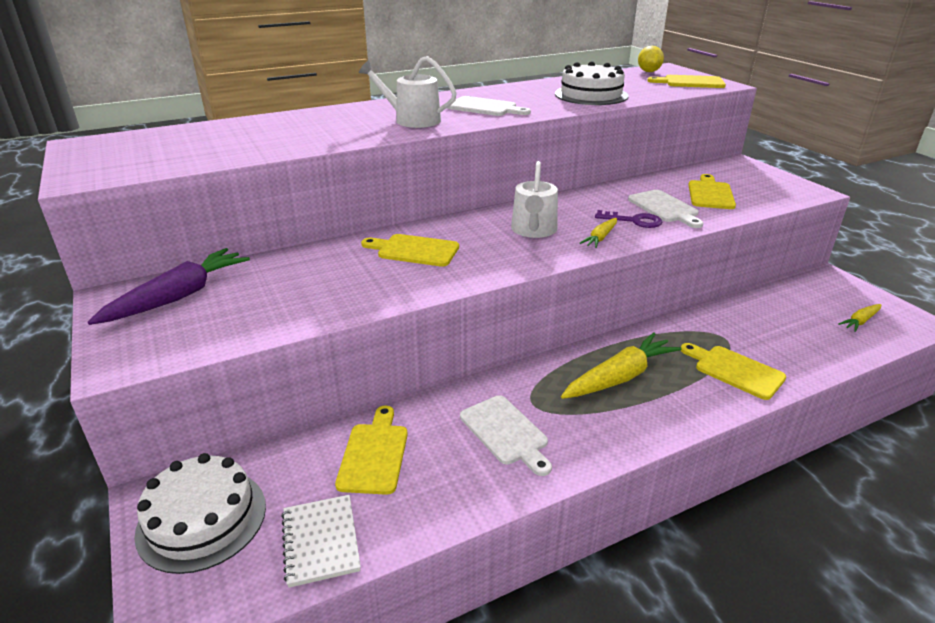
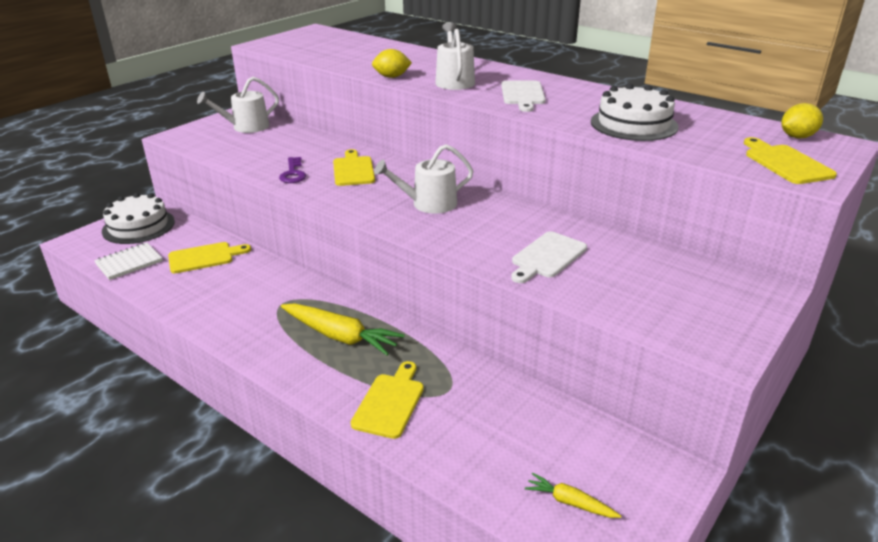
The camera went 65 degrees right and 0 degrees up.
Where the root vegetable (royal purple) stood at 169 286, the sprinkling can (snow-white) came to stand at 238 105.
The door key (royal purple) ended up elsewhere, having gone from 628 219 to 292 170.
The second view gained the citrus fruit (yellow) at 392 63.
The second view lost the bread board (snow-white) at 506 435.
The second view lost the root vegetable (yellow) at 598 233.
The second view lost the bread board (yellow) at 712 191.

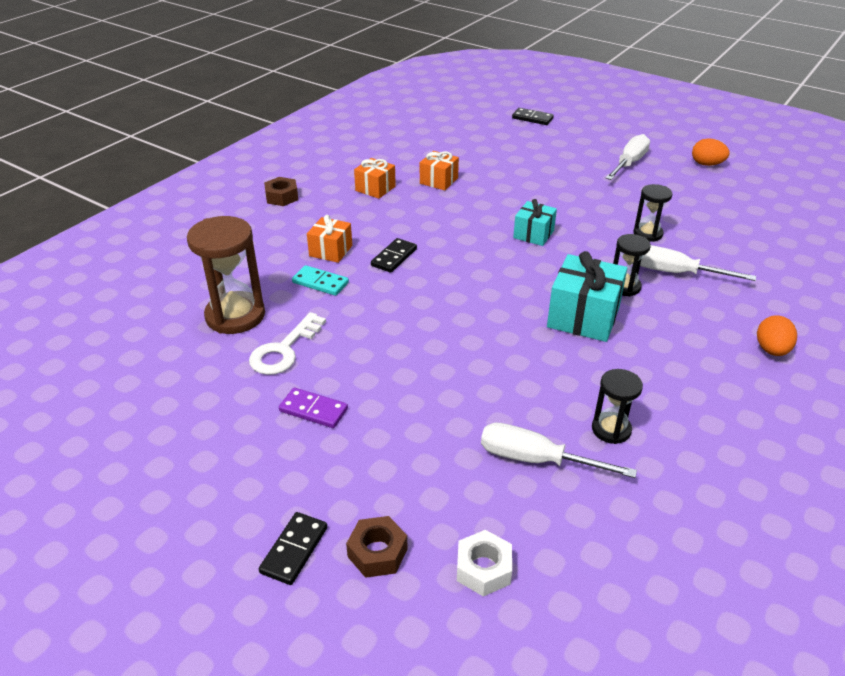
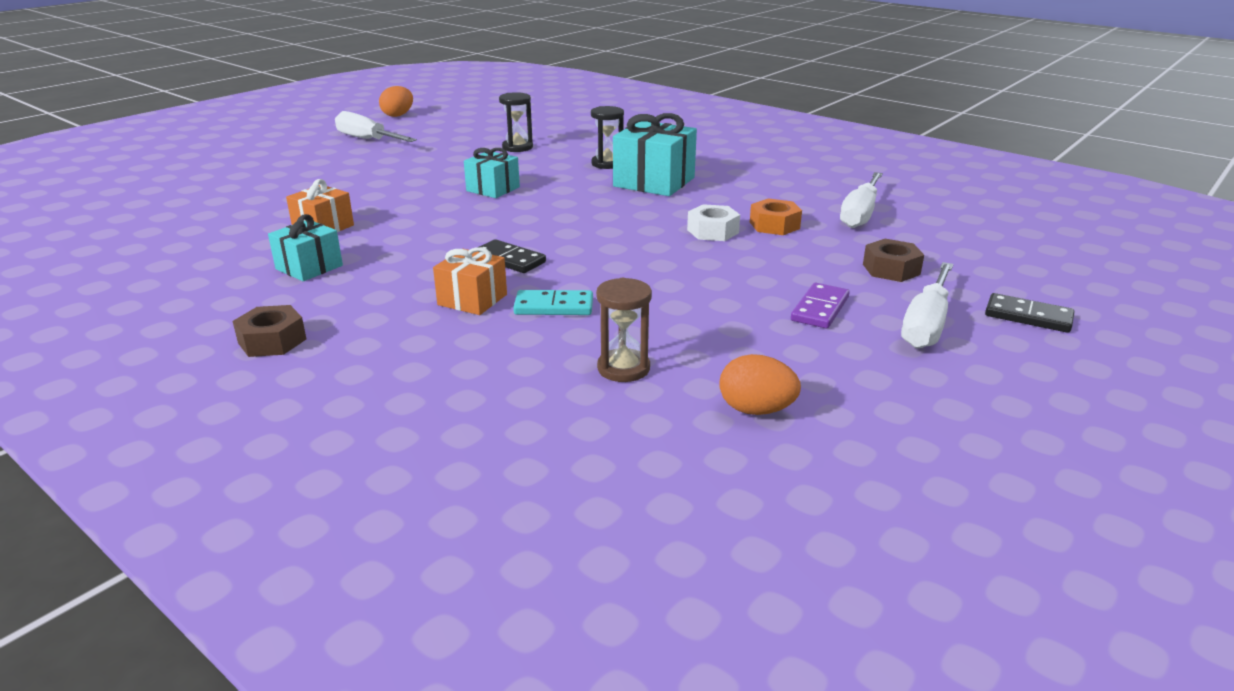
The camera went 85 degrees left and 10 degrees down.
What was the wrapped gift (bright orange) at 375 178 turned into the wrapped gift (teal) at 305 247.
The domino tile (teal) at 320 280 ended up facing another way, 60 degrees clockwise from before.
The size of the sand timer (russet) at 226 275 changed by a factor of 0.56.
The hexagon nut (snow-white) ended up elsewhere, having gone from 484 563 to 713 222.
The toy egg (bright orange) ended up elsewhere, having gone from 777 335 to 760 384.
The second view gained the hexagon nut (bright orange) at 776 216.
The hexagon nut (russet) ended up elsewhere, having gone from 377 547 to 893 260.
The hand screwdriver (snow-white) ended up elsewhere, having gone from 698 263 to 927 305.
The second view lost the door key (snow-white) at 287 343.
The second view lost the domino tile (jet-black) at 533 116.
The second view lost the sand timer (jet-black) at 617 406.

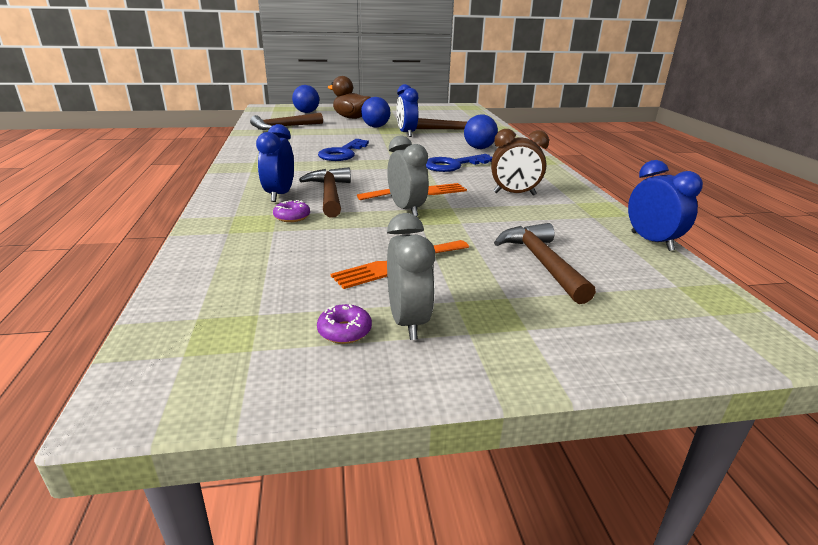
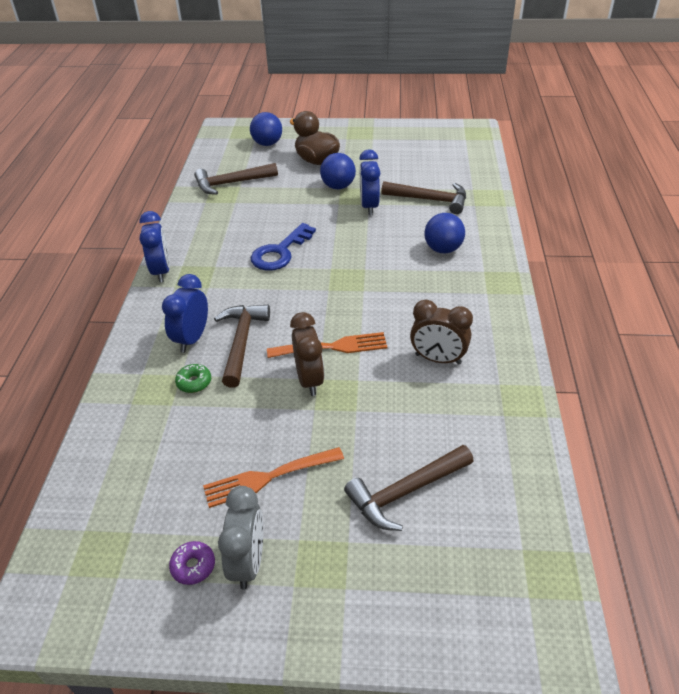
The camera went 15 degrees right and 15 degrees up.
The bedside clock (cobalt) ended up elsewhere, having gone from 665 205 to 155 246.
What was the doughnut (royal purple) at 291 211 turned into the doughnut (emerald) at 193 378.
What was the bedside clock (gray) at 408 175 turned into the bedside clock (russet) at 307 354.
The hammer (russet) at 545 263 ended up facing another way, 120 degrees counterclockwise from before.
The second view lost the door key (cobalt) at 459 163.

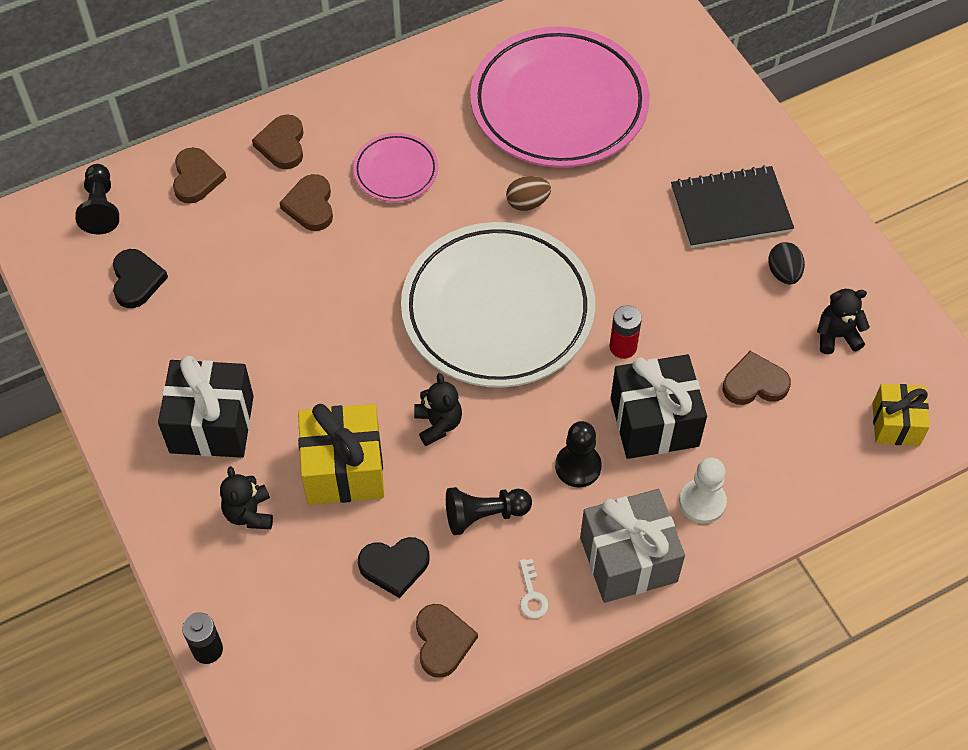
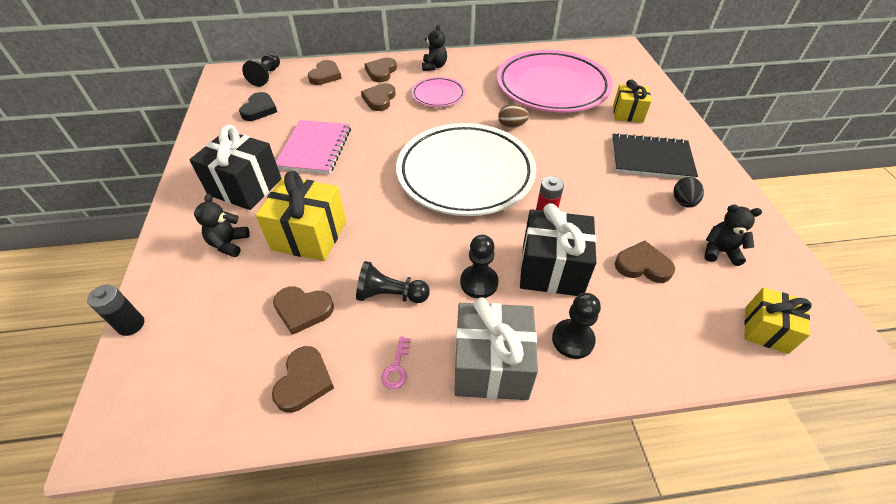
The camera went 20 degrees right and 10 degrees down.
What was the love heart (jet-black) at 394 567 turned into the love heart (russet) at 303 310.
The second view gained the notebook (rosy) at 313 147.
What was the door key (snow-white) at 534 588 turned into the door key (rosy) at 396 363.
The teddy (jet-black) ended up elsewhere, having gone from 438 409 to 434 48.
What was the pawn (snow-white) at 703 491 turned into the pawn (jet-black) at 576 326.
The second view gained the wrapped gift (yellow) at 632 101.

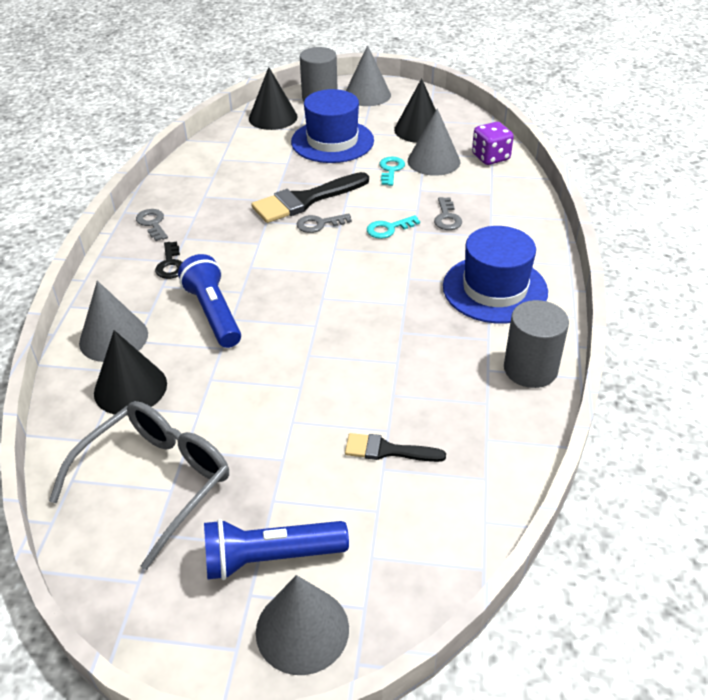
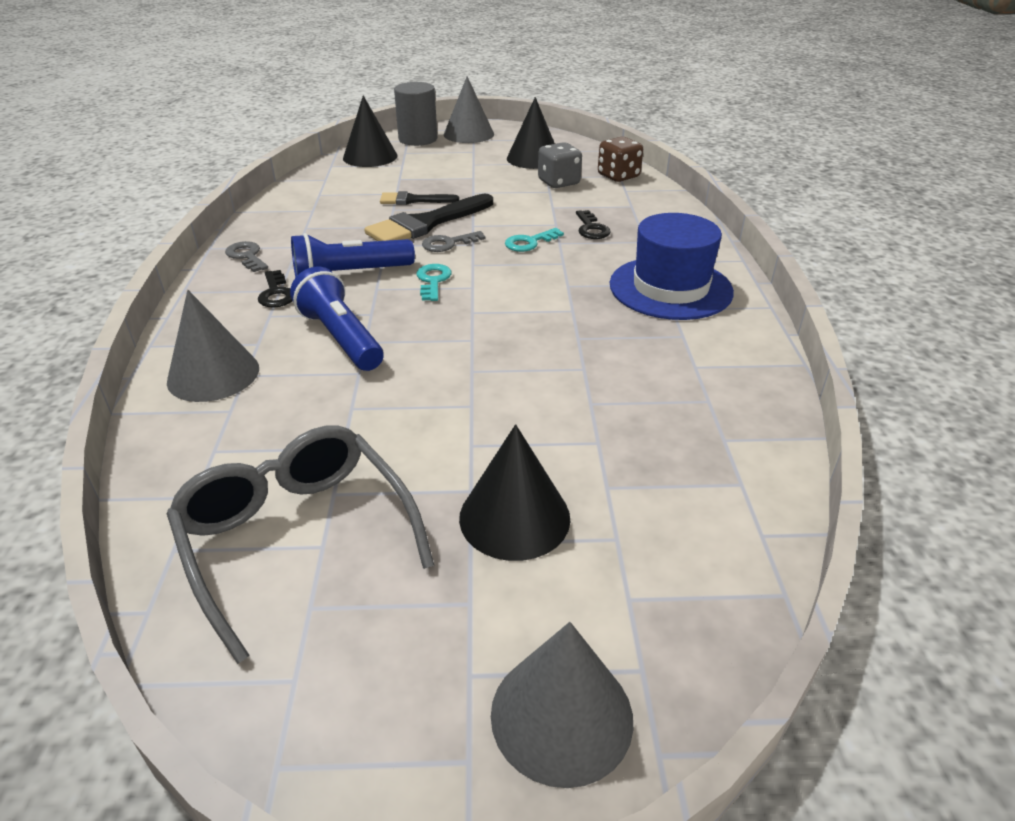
The camera went 10 degrees left and 5 degrees down.
The glasses (gray) at 139 485 ended up facing another way, 60 degrees counterclockwise from before.
The flashlight (cobalt) ended up elsewhere, having gone from 276 549 to 353 255.
The paint brush (jet-black) ended up elsewhere, having gone from 395 447 to 419 198.
The door key (teal) ended up elsewhere, having gone from 392 171 to 434 282.
The cone (jet-black) ended up elsewhere, having gone from 130 372 to 514 492.
Where the cone (gray) stood at 434 142, the game die (gray) came to stand at 560 165.
What was the door key (gray) at 448 213 turned into the door key (jet-black) at 593 224.
What was the game die (royal purple) at 493 143 turned into the game die (russet) at 620 159.
The second view lost the hat (cobalt) at 332 126.
The second view lost the cylinder (gray) at 536 344.

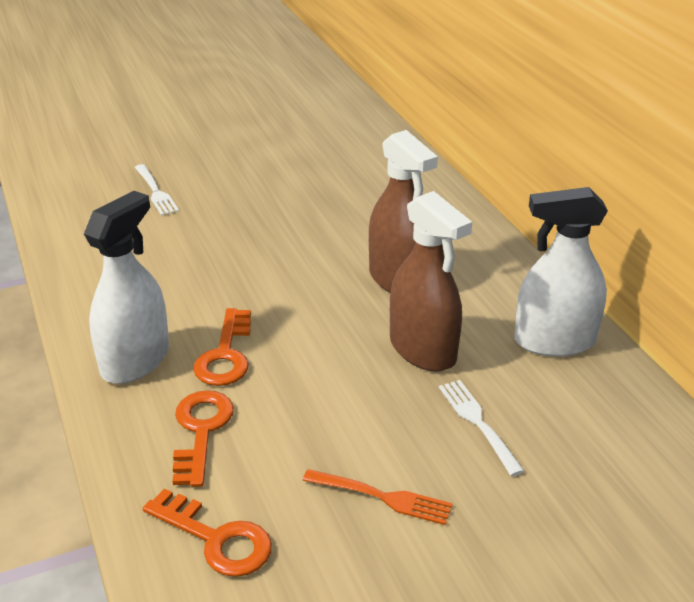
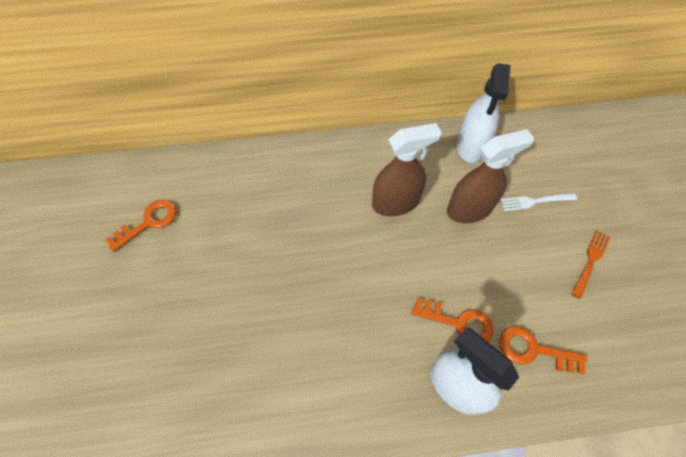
The camera went 75 degrees left and 25 degrees up.
The door key (bright orange) ended up elsewhere, having gone from 207 532 to 141 226.
The second view lost the dinner fork (snow-white) at 157 190.

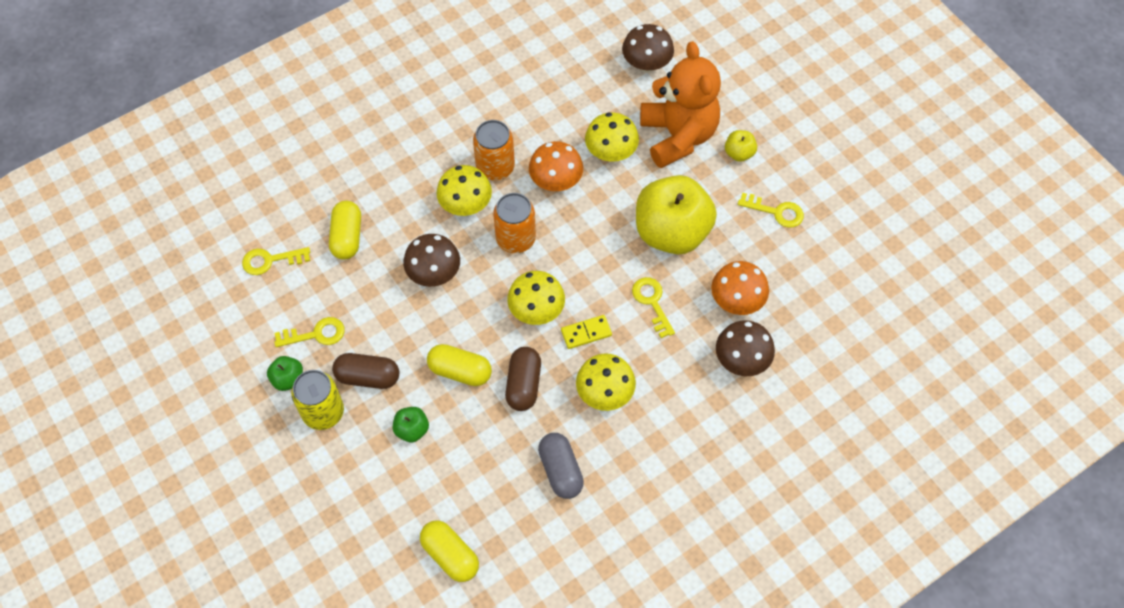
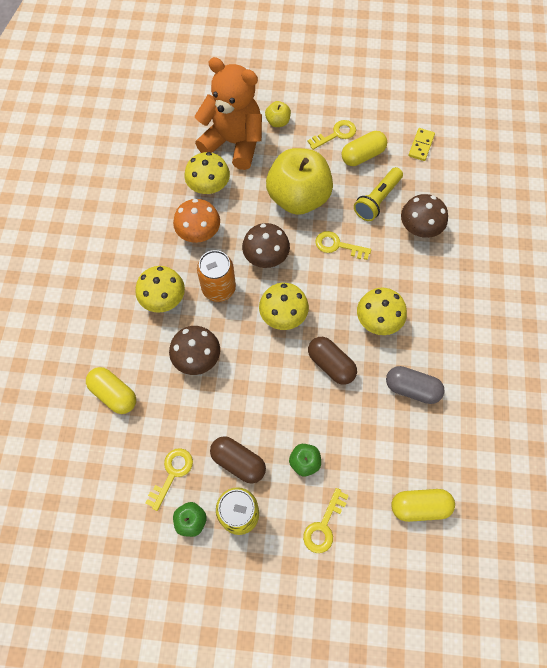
The camera went 50 degrees left and 5 degrees up.
The pill (russet) at 365 371 ended up facing another way, 75 degrees clockwise from before.
The fungus (russet) ended up elsewhere, having gone from 648 48 to 266 245.
The door key (yellow) ended up elsewhere, having gone from 276 261 to 326 520.
The pill (yellow) ended up elsewhere, having gone from 459 365 to 364 148.
Where the fungus (bright orange) stood at 740 288, the flashlight (yellow) came to stand at 378 194.
The domino tile (yellow) ended up elsewhere, having gone from 586 332 to 422 144.
The second view lost the soda can (bright orange) at 494 150.

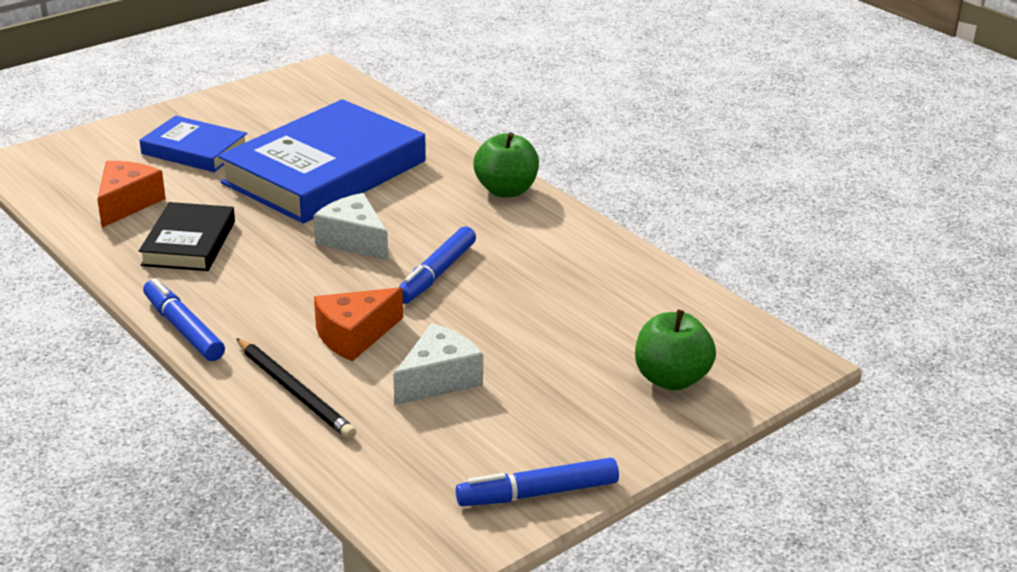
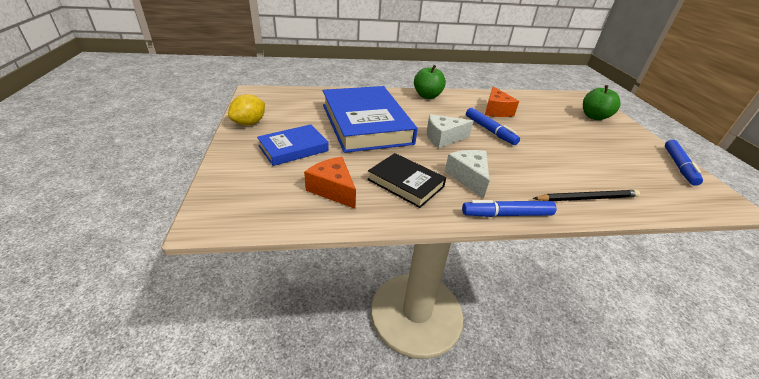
The camera went 60 degrees left and 5 degrees up.
The second view gained the citrus fruit (yellow) at 246 110.
The cheese (snow-white) ended up elsewhere, having gone from 438 364 to 467 174.
The cheese (bright orange) ended up elsewhere, having gone from 358 324 to 502 101.

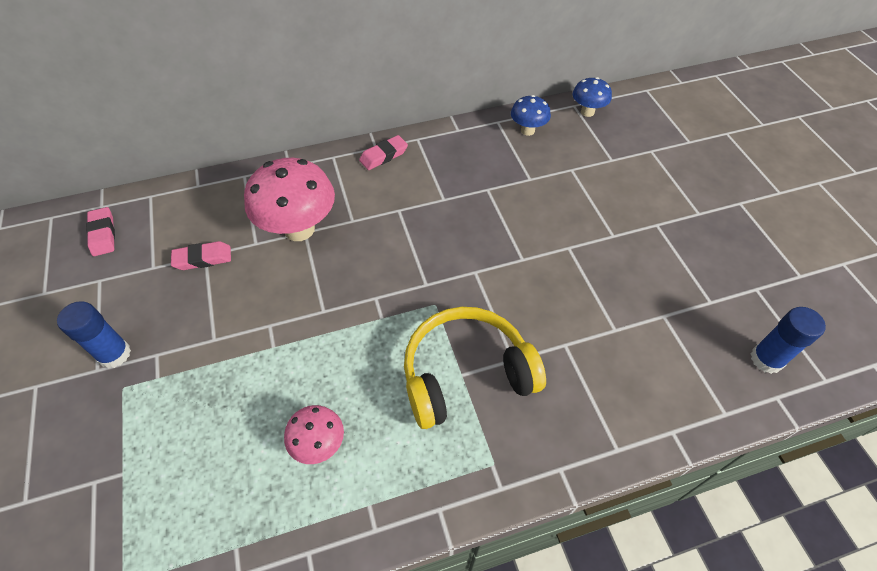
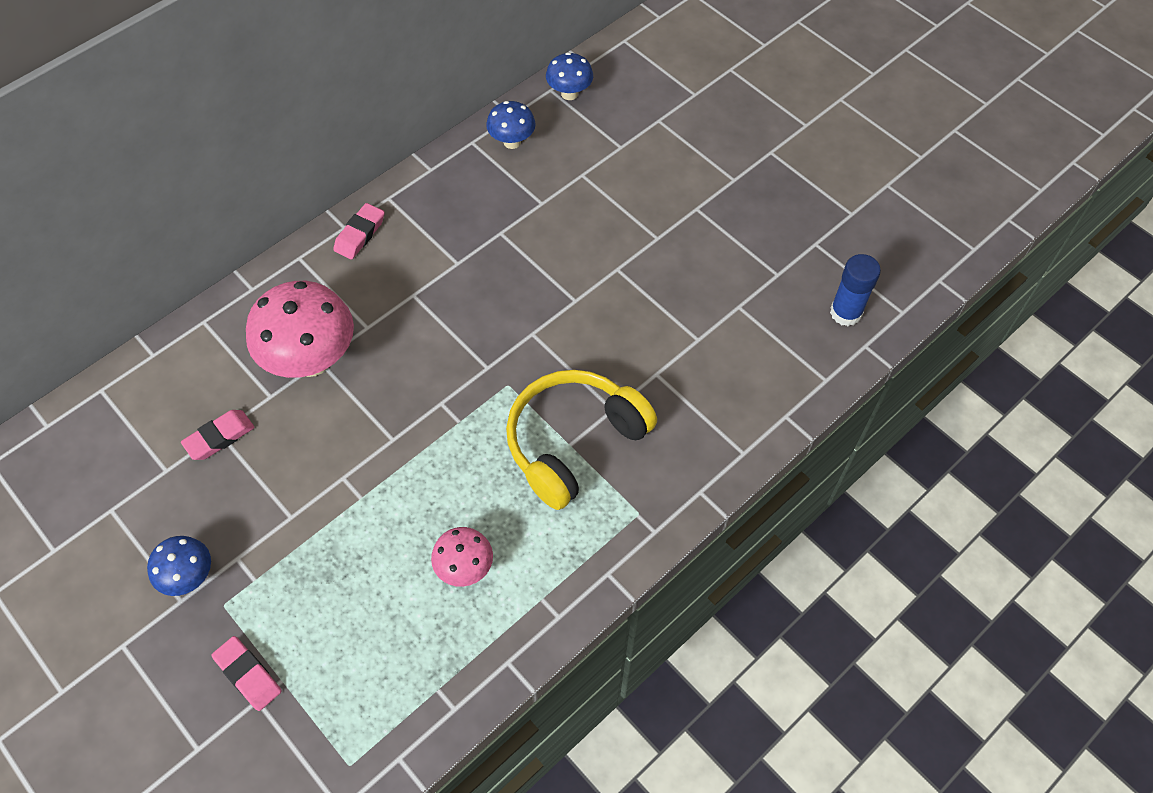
The camera went 25 degrees left and 5 degrees up.
Where the stick of glue (cobalt) stood at 94 334, the fungus (cobalt) came to stand at 179 566.
The gum eraser (rosy) ended up elsewhere, having gone from 100 231 to 246 673.

